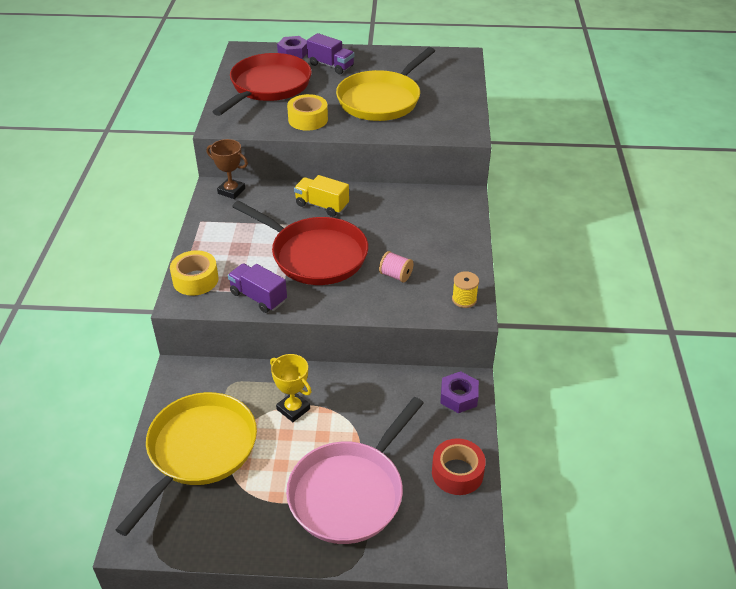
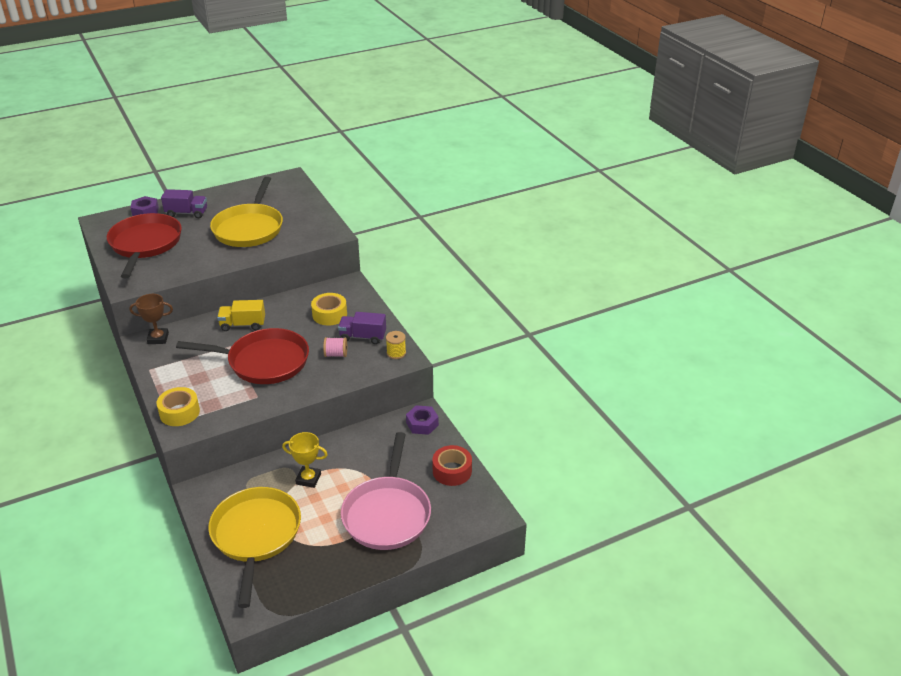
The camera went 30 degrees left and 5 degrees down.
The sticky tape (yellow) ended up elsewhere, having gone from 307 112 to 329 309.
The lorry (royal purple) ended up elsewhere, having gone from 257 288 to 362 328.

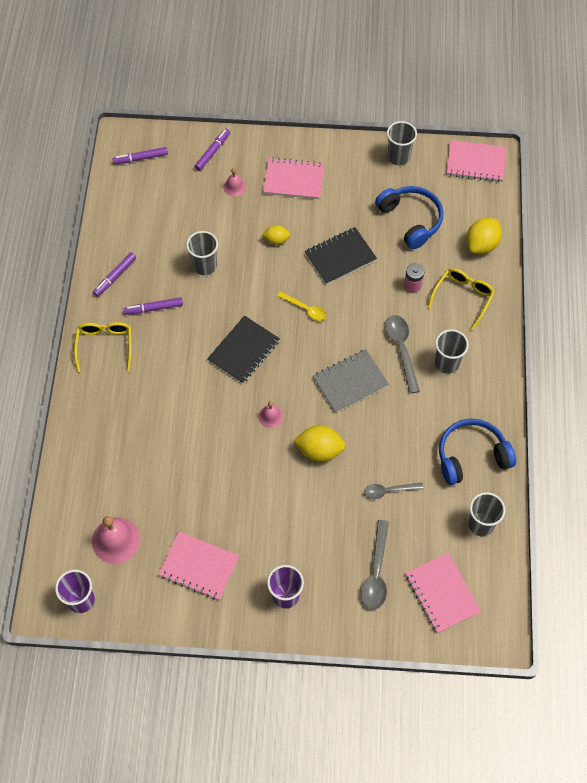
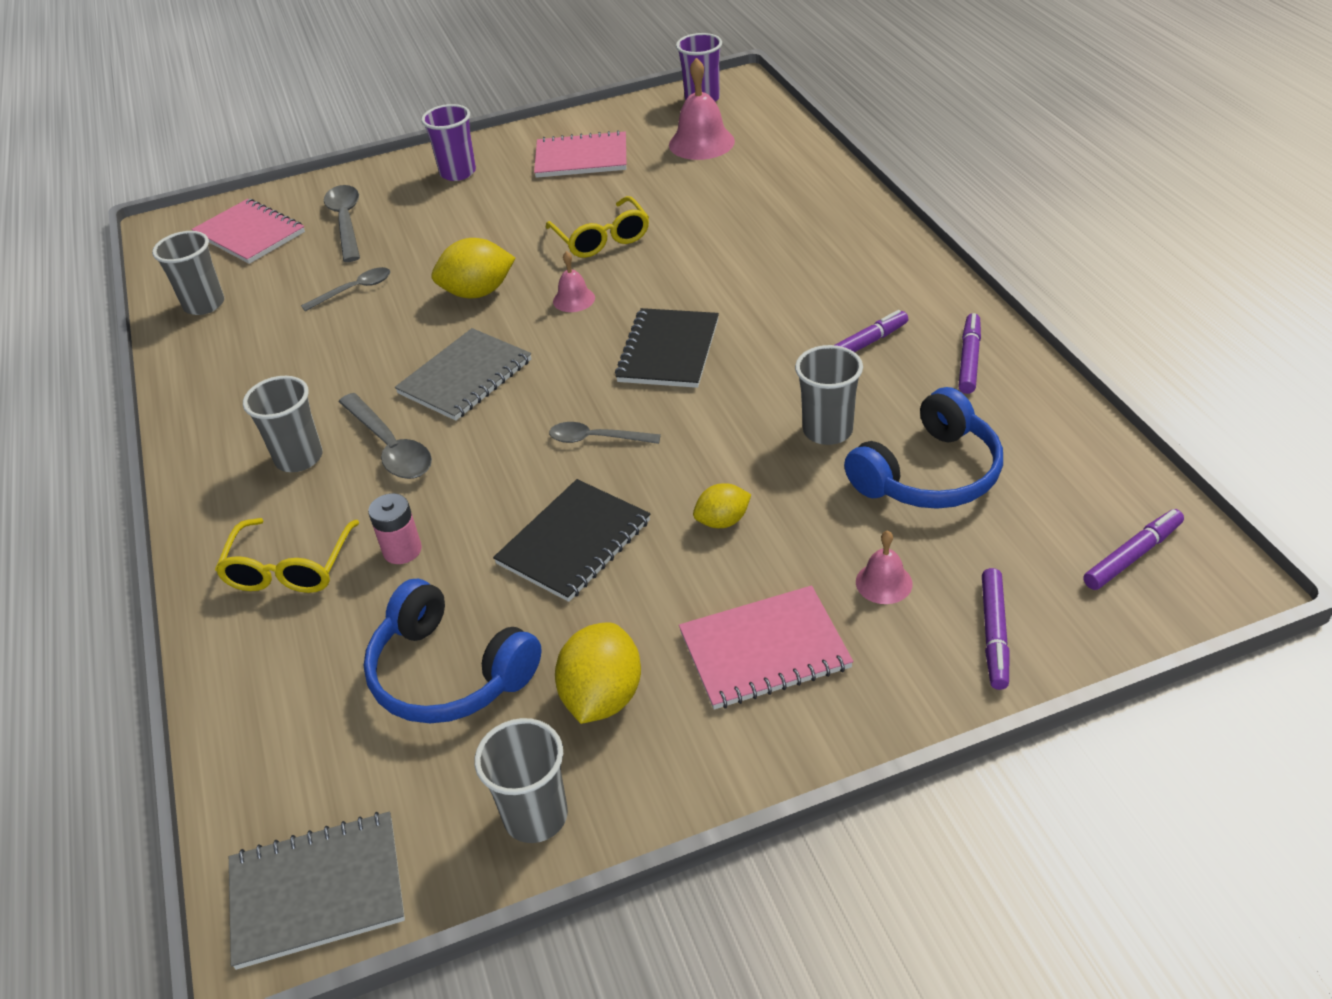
The camera went 160 degrees right and 20 degrees down.
What was the notebook (rosy) at 476 161 turned into the notebook (gray) at 317 890.
The glasses (yellow) ended up elsewhere, having gone from 103 347 to 597 227.
What was the teaspoon (yellow) at 302 306 turned into the teaspoon (gray) at 605 433.
The citrus fruit (yellow) ended up elsewhere, having gone from 484 236 to 598 673.
The headphones (cobalt) ended up elsewhere, having gone from 477 452 to 923 448.

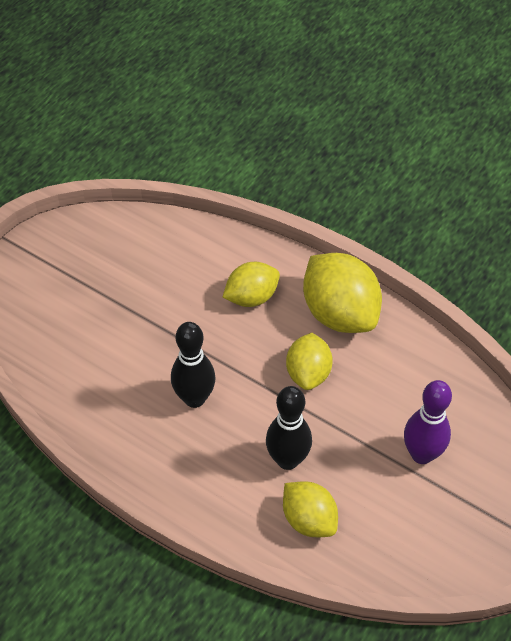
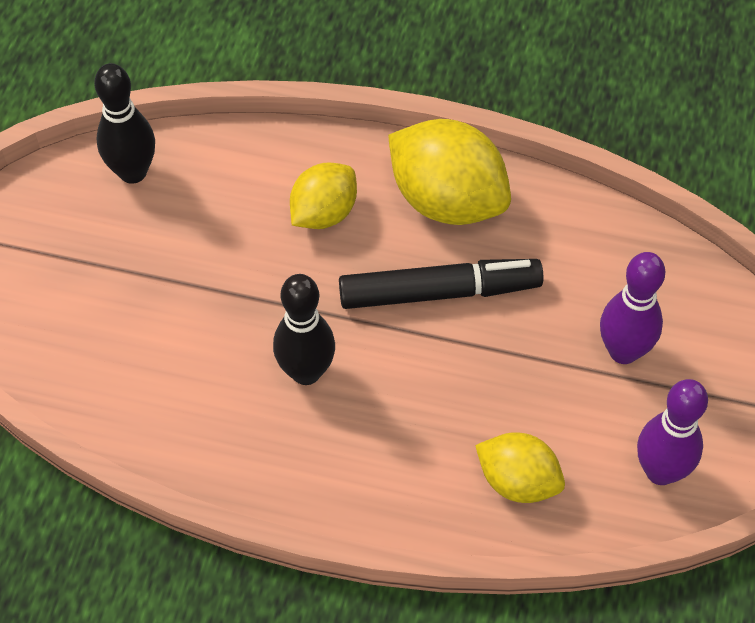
The camera went 20 degrees left and 5 degrees up.
The tenpin (jet-black) ended up elsewhere, having gone from 289 428 to 124 123.
Where the citrus fruit (yellow) stood at 309 361, the marker (jet-black) came to stand at 441 284.
The second view gained the tenpin (royal purple) at 672 432.

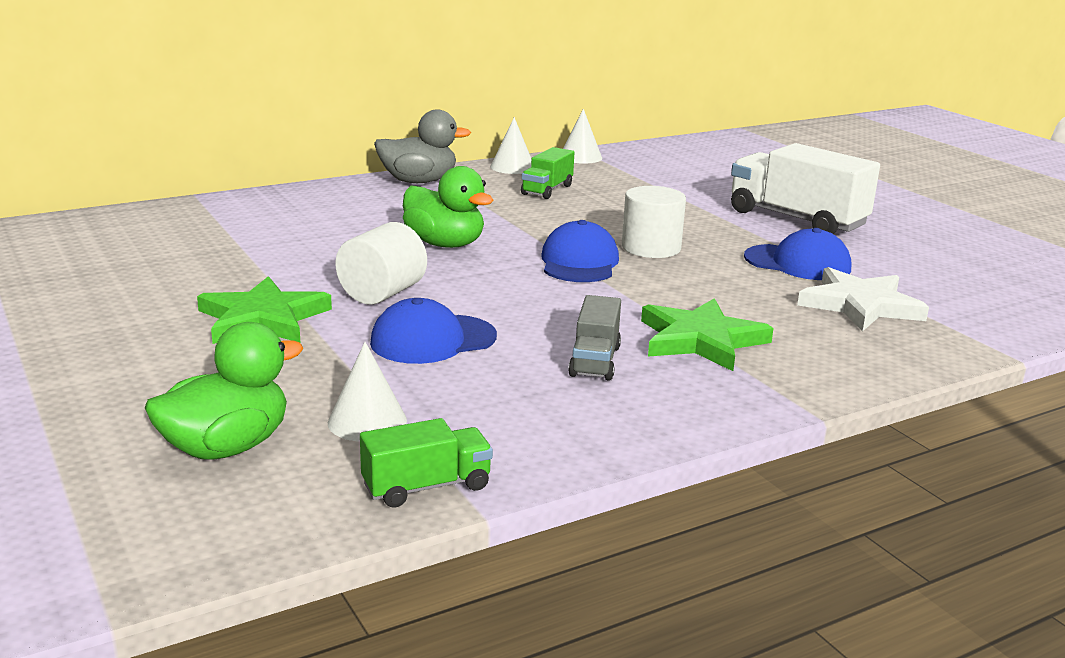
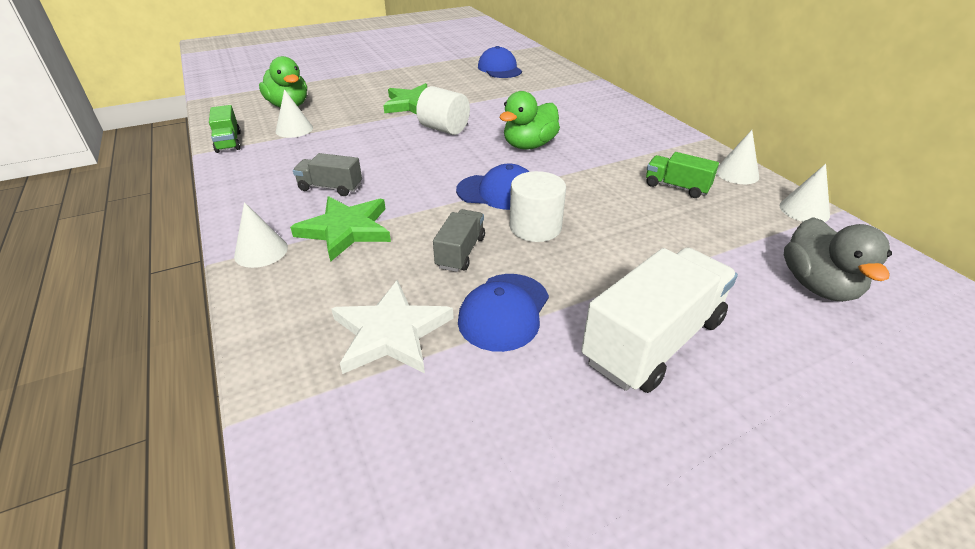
The camera went 95 degrees right and 15 degrees up.
The second view gained the cone (snow-white) at 261 235.
The second view gained the lorry (gray) at 459 240.
The cap (cobalt) ended up elsewhere, having gone from 433 331 to 500 62.
The toy duck (gray) ended up elsewhere, having gone from 422 146 to 838 259.

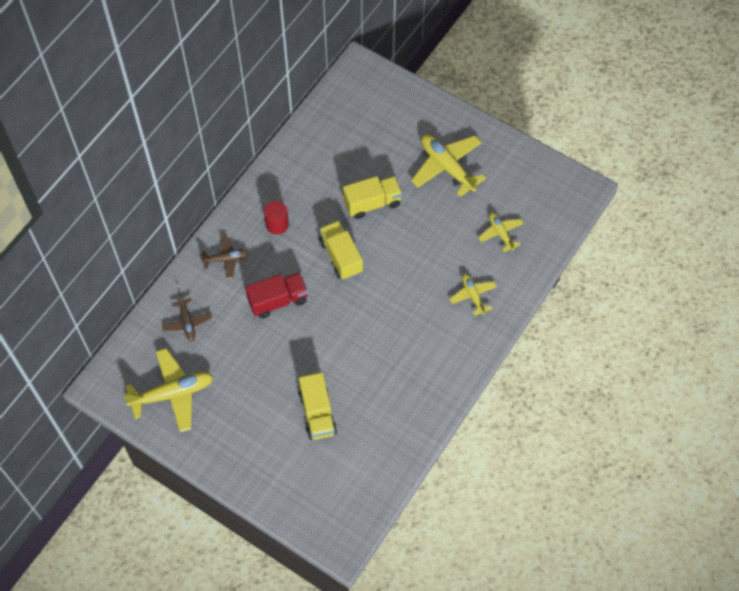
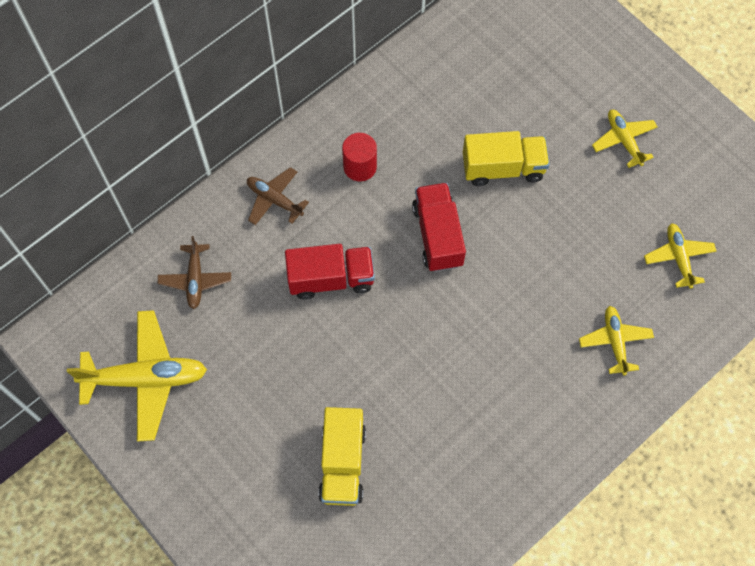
The camera went 15 degrees right and 5 degrees up.
The toy plane (russet) at 224 257 ended up facing another way, 150 degrees counterclockwise from before.
What was the lorry (yellow) at 341 250 turned into the lorry (red) at 439 227.
The size of the toy plane (yellow) at 448 165 changed by a factor of 0.56.

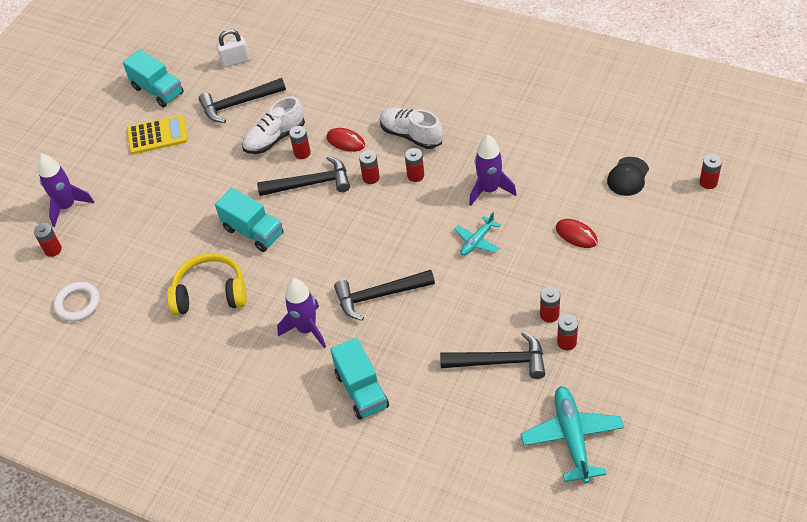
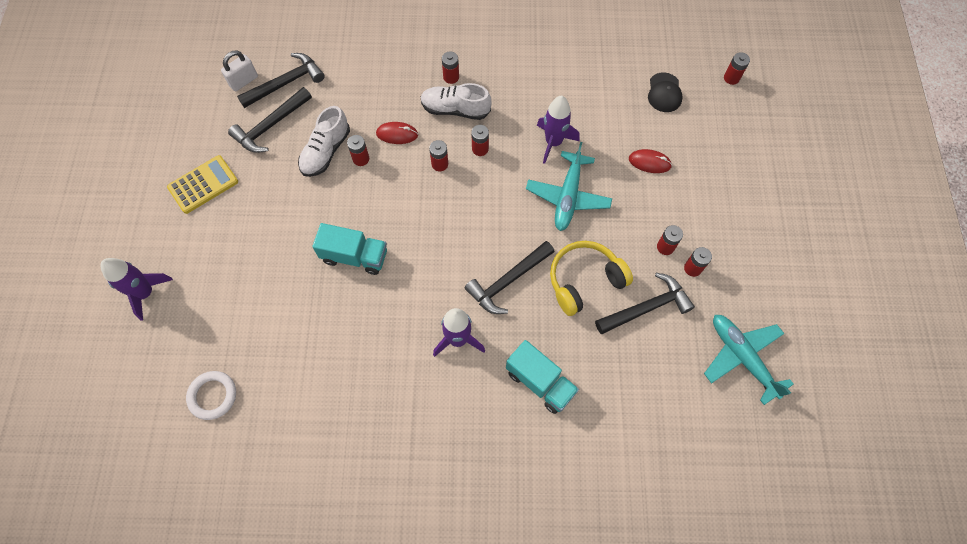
The camera went 30 degrees left and 15 degrees up.
The hammer (jet-black) ended up elsewhere, having gone from 303 176 to 281 80.
The battery (red) ended up elsewhere, having gone from 48 240 to 450 67.
The size of the toy plane (teal) at 477 234 changed by a factor of 1.75.
The headphones (yellow) ended up elsewhere, having gone from 207 284 to 591 278.
The second view lost the lorry (teal) at 153 78.

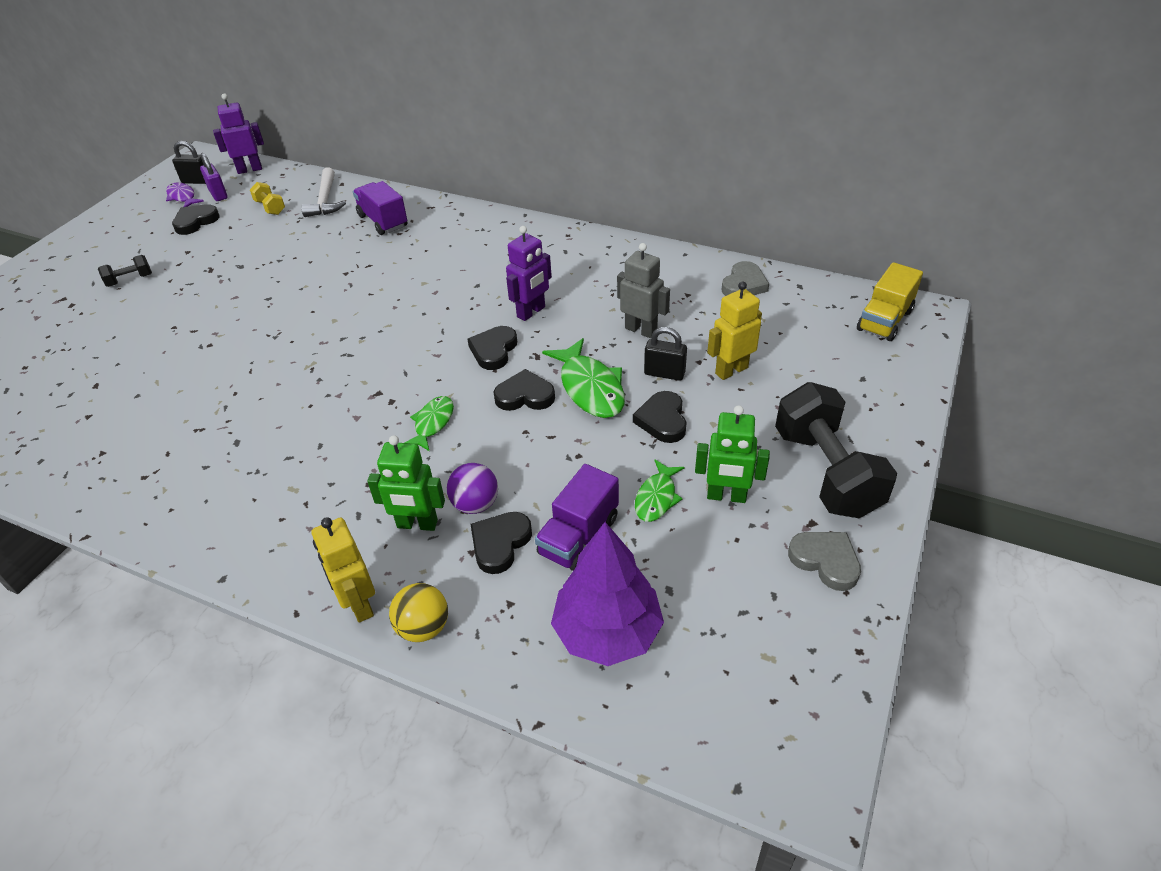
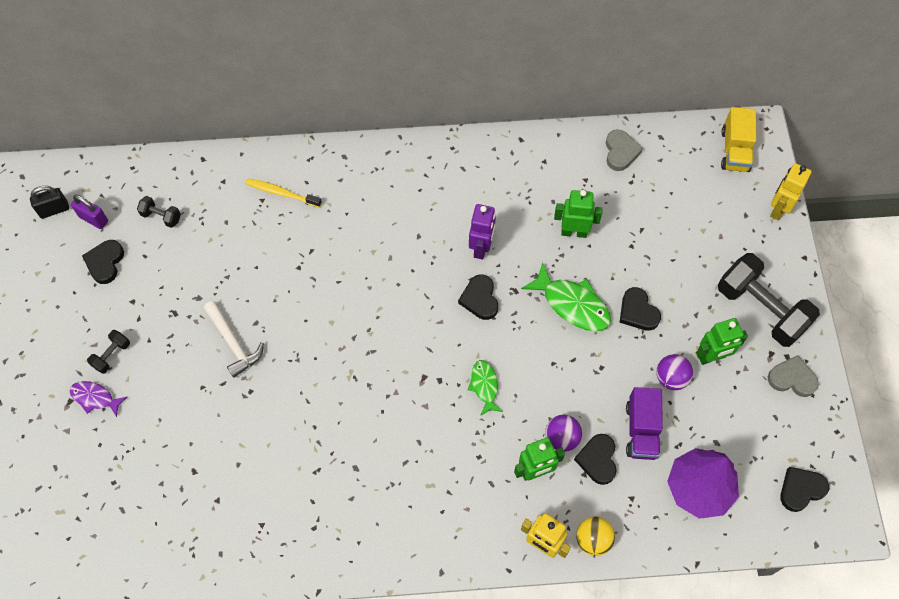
The camera went 30 degrees left and 20 degrees up.
The toy fish (royal purple) ended up elsewhere, having gone from 185 195 to 98 399.
What was the dumbbell (yellow) at 267 198 turned into the dumbbell (jet-black) at 159 212.
The hammer (snow-white) ended up elsewhere, having gone from 323 192 to 234 339.
Where the lorry (royal purple) stood at 380 208, the toothbrush (yellow) came to stand at 283 193.
What was the toy robot (gray) at 643 291 turned into the toy robot (emerald) at 578 214.
Where the toy fish (emerald) stood at 659 491, the ball (royal purple) came to stand at 674 372.
The toy robot (yellow) ended up elsewhere, having gone from 734 330 to 791 191.
The love heart (jet-black) ended up elsewhere, having gone from 524 390 to 804 489.
The second view lost the toy robot (royal purple) at 238 133.
The second view lost the padlock (jet-black) at 665 354.

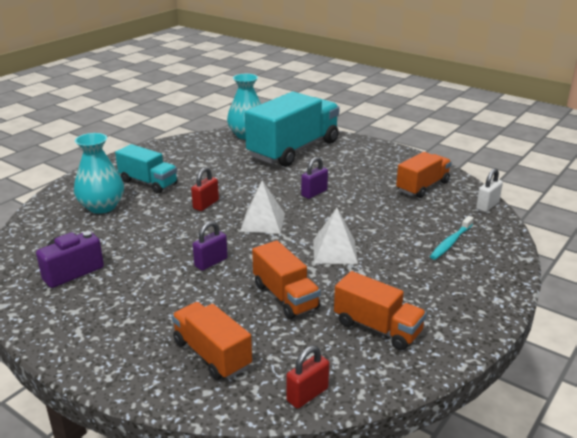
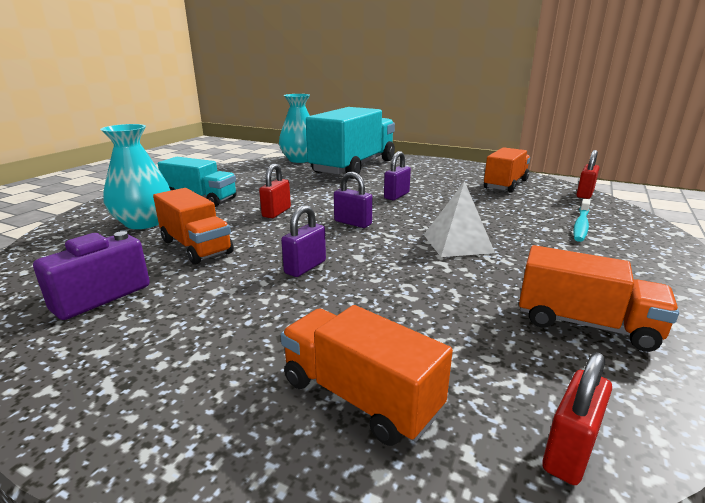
The camera went 10 degrees left and 5 degrees down.
The lorry (bright orange) ended up elsewhere, having gone from 286 279 to 193 226.
Where the pyramid (snow-white) stood at 262 207, the padlock (royal purple) came to stand at 353 200.
What was the padlock (snow-white) at 489 190 turned into the padlock (red) at 587 174.

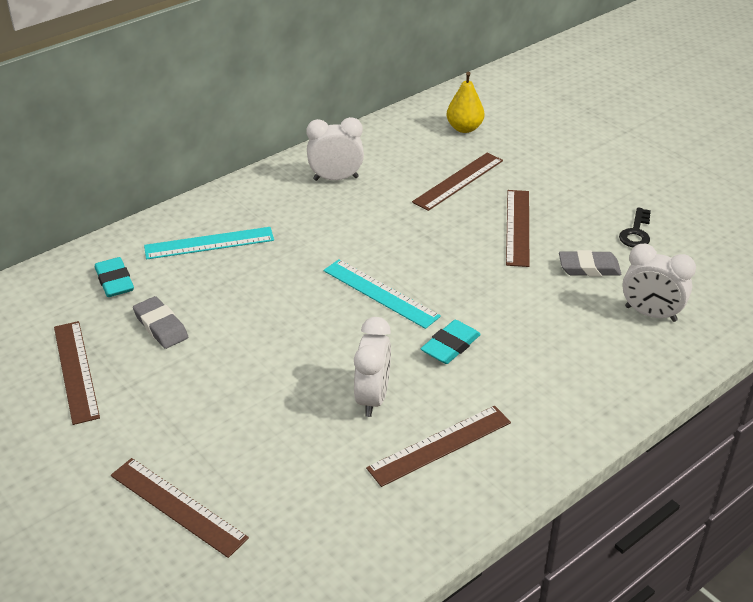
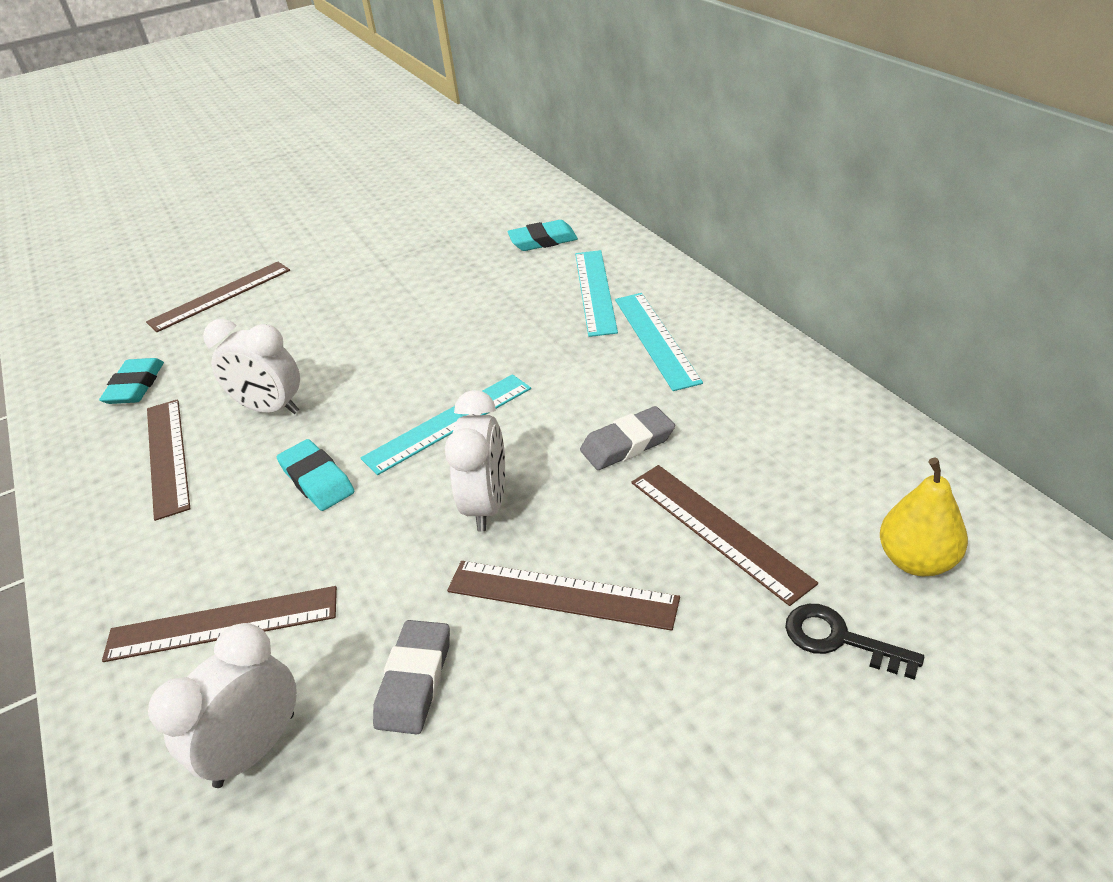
The camera went 105 degrees right and 0 degrees up.
The second view gained the gum eraser (teal) at 131 381.
The straightedge (russet) ended up elsewhere, having gone from 77 373 to 219 624.
The bedside clock (snow-white) ended up elsewhere, having gone from 335 149 to 474 461.
The gum eraser (gray) ended up elsewhere, having gone from 160 322 to 627 438.
The second view gained the straightedge (teal) at 659 342.
The door key (jet-black) ended up elsewhere, having gone from 635 227 to 854 642.

